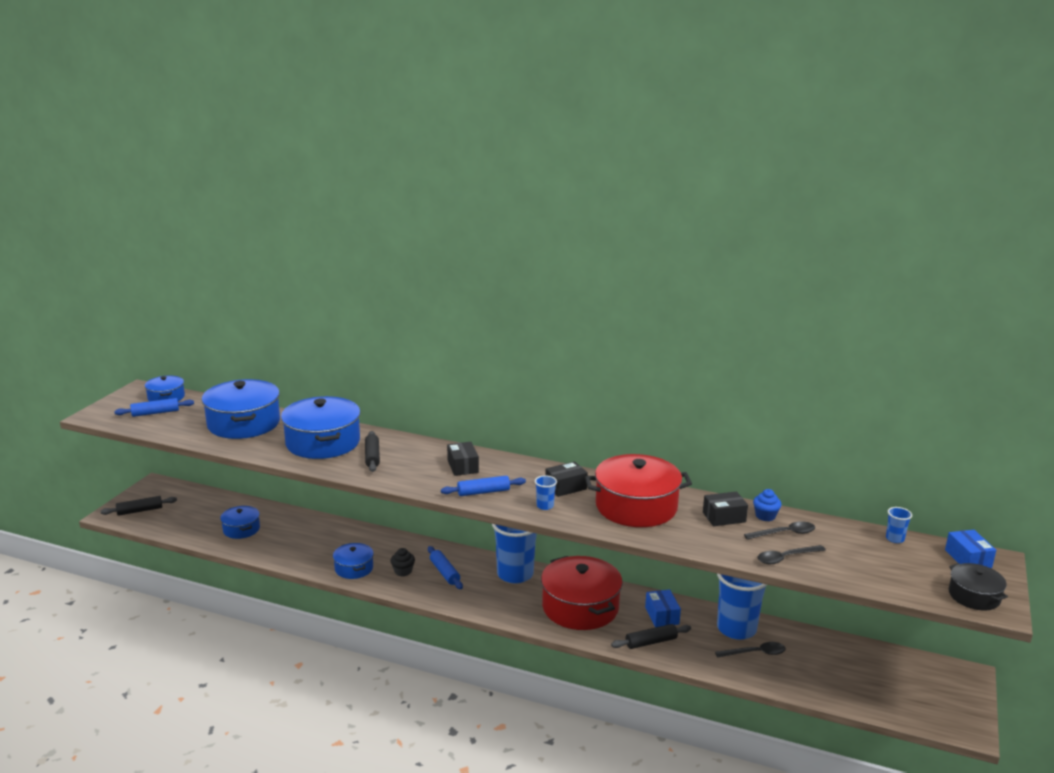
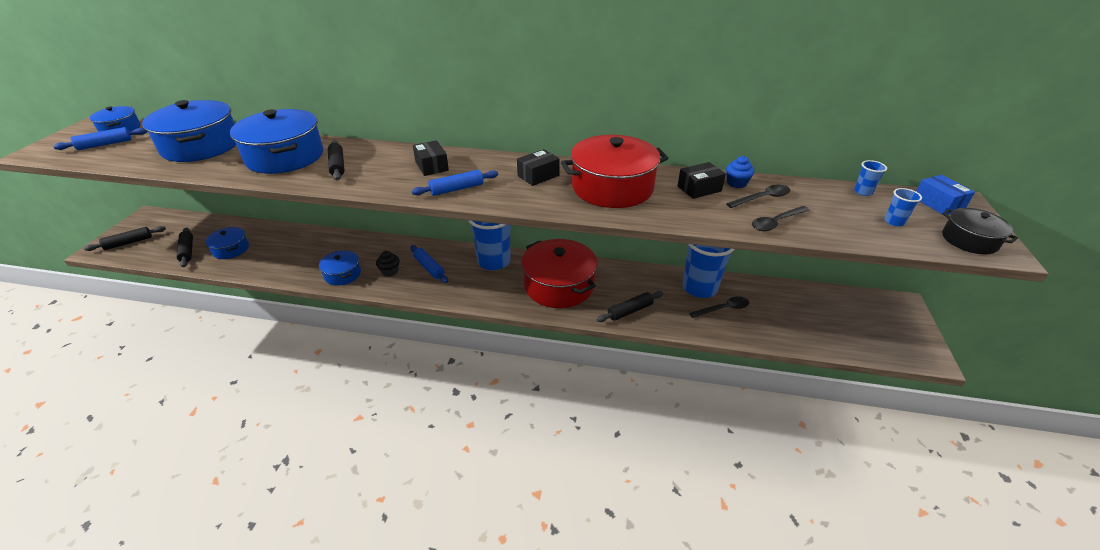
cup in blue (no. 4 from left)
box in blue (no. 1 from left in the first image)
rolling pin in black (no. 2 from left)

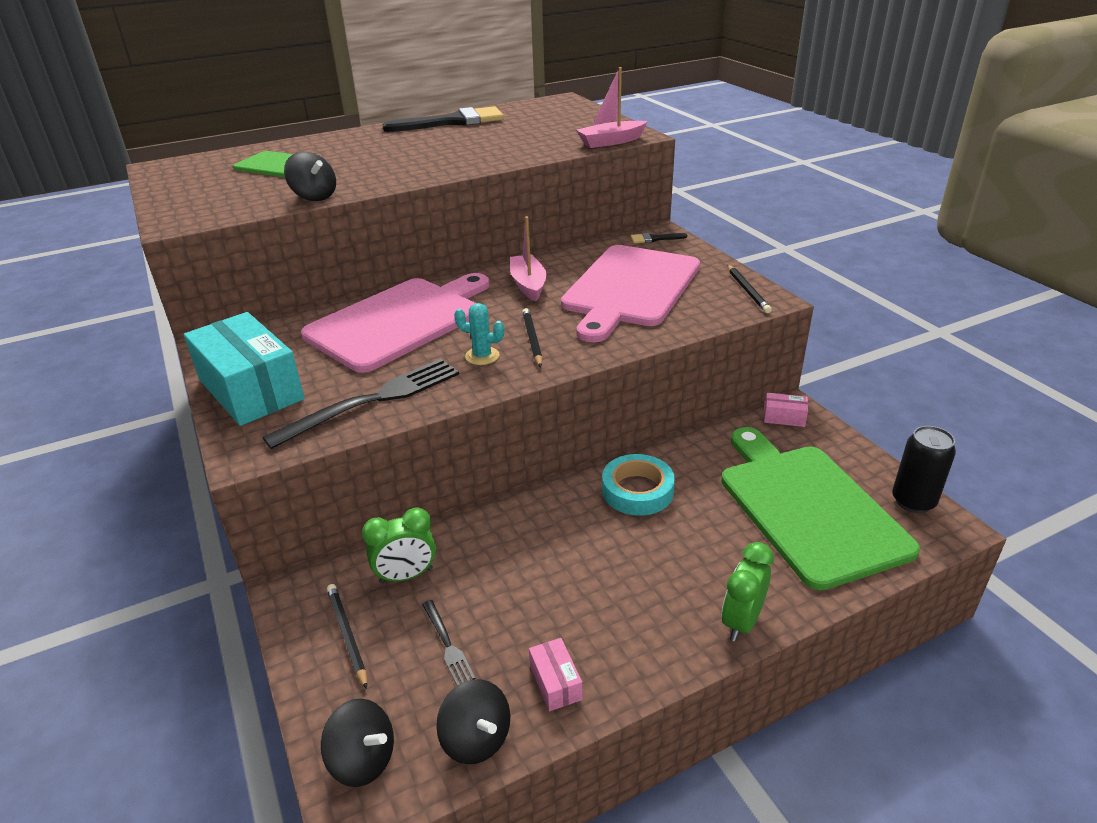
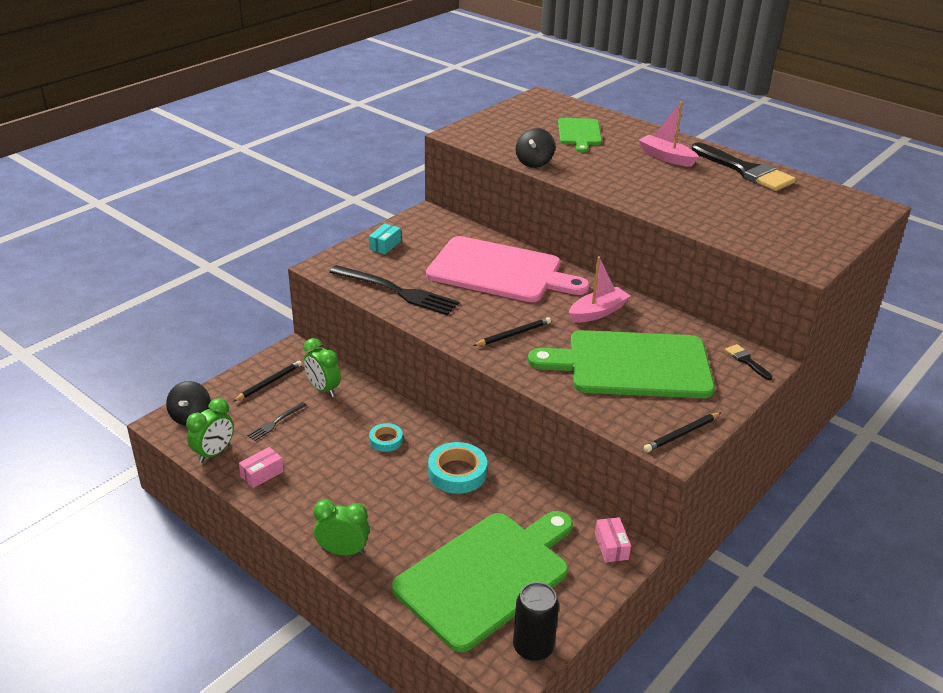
boat in pink (no. 2 from left)
cutting board in green (no. 3 from left)
cactus in turquoise
box in turquoise
clock in green (no. 1 from left)
tape in turquoise (no. 1 from left)

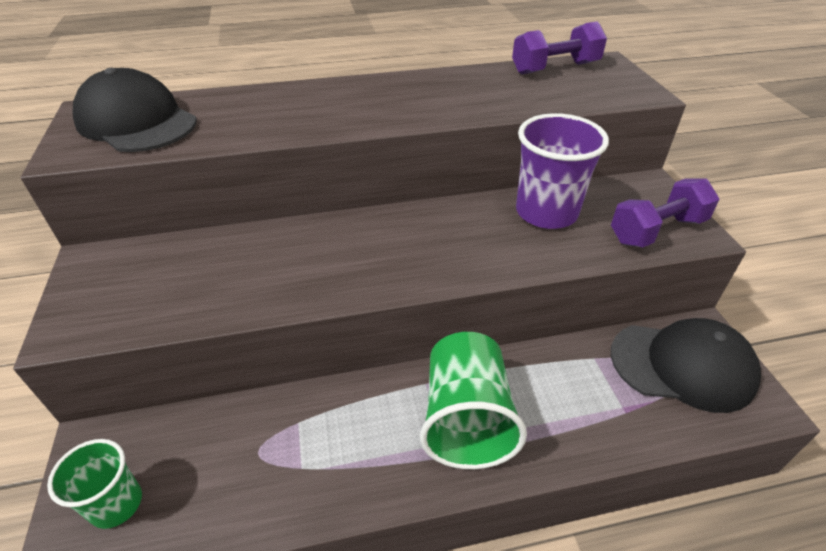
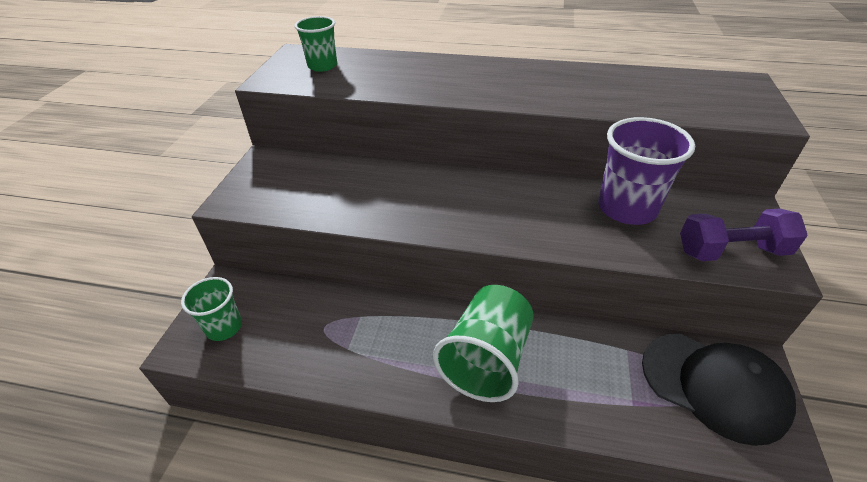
dumbbell in purple (no. 1 from left in the first image)
cup in green (no. 2 from left)

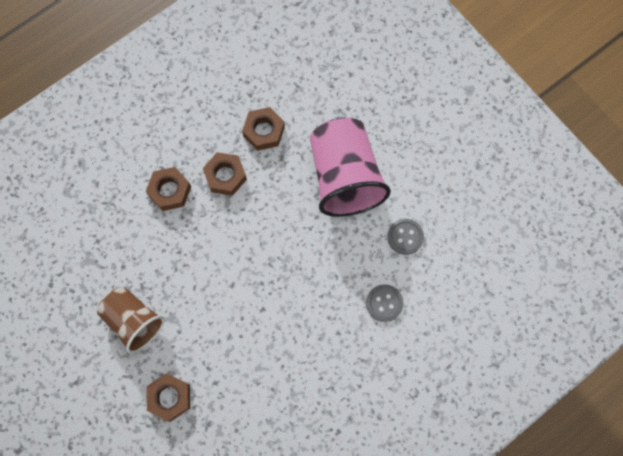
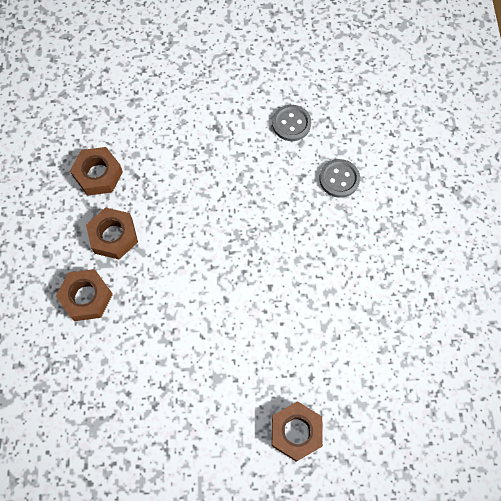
cup in pink
cup in brown

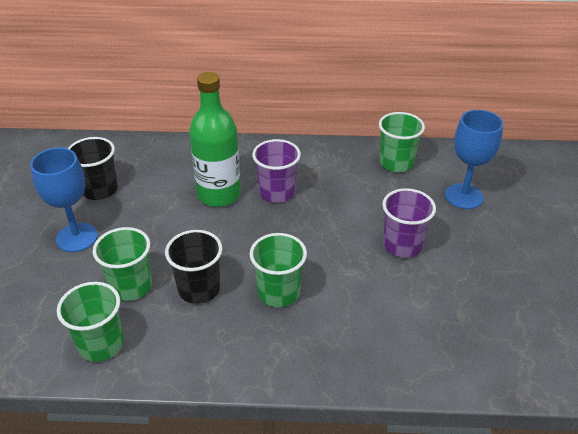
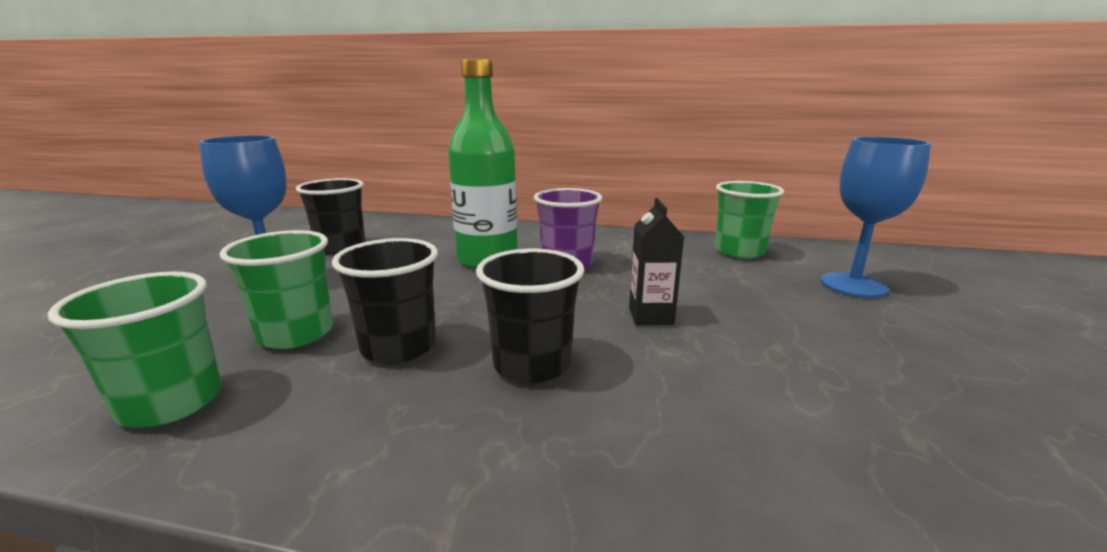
cup in purple (no. 2 from left in the first image)
cup in black (no. 3 from left)
carton in black

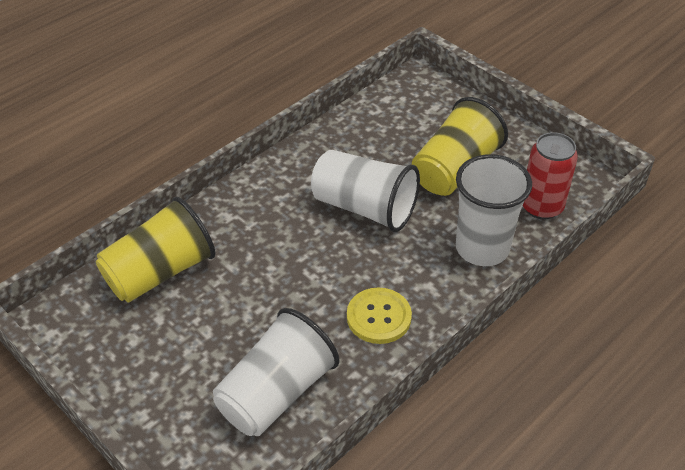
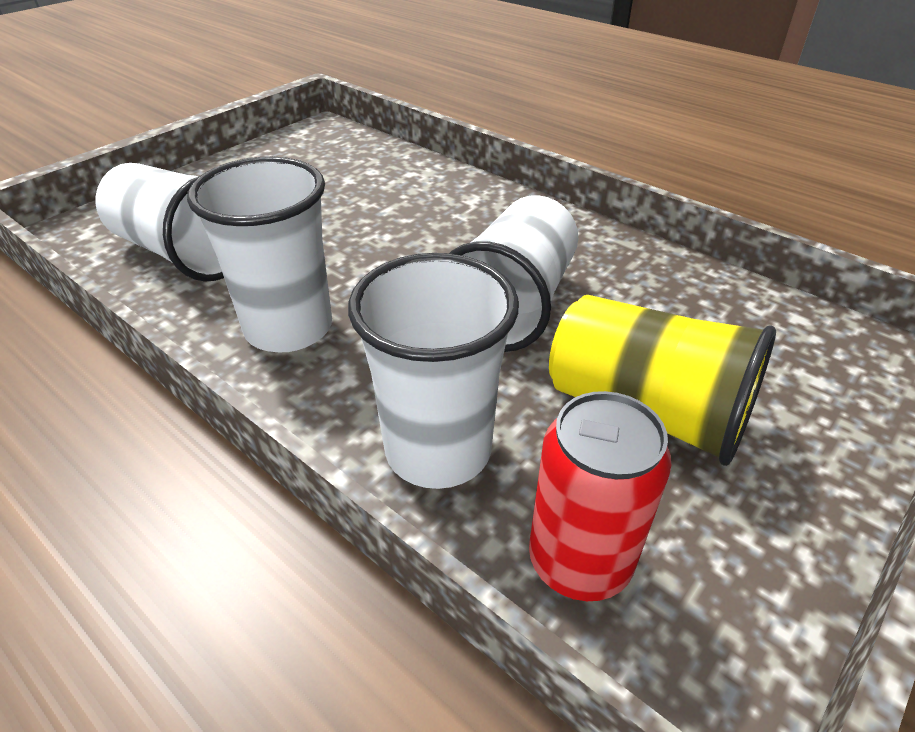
cup in yellow (no. 1 from left in the first image)
cup in white (no. 2 from left)

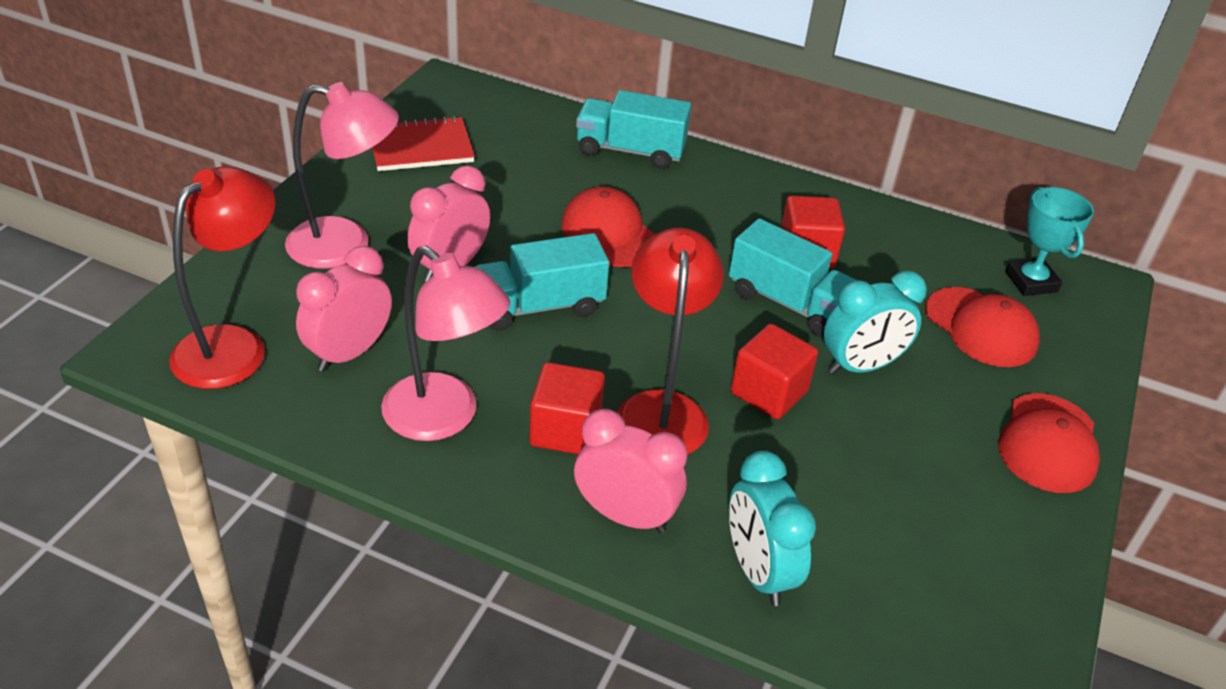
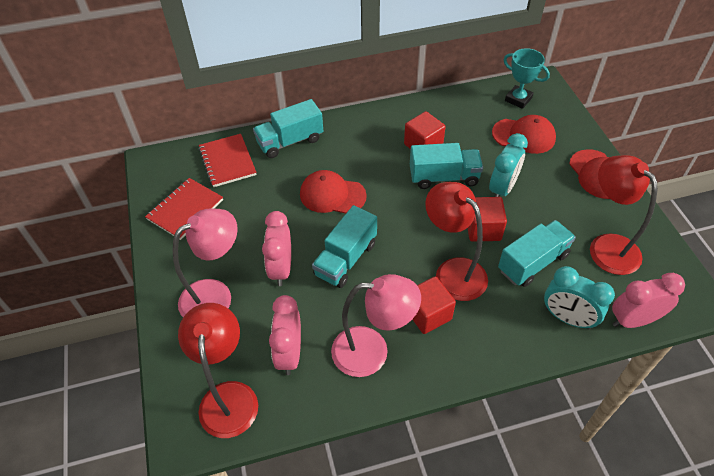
clock in pink (no. 3 from left)
notebook in red (no. 2 from left)
lamp in red (no. 3 from left)
truck in turquoise (no. 4 from left)

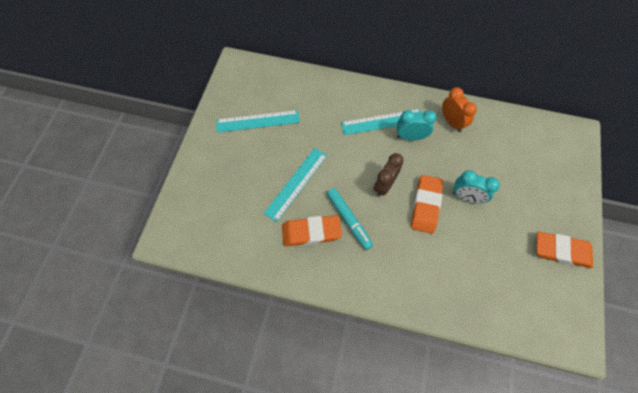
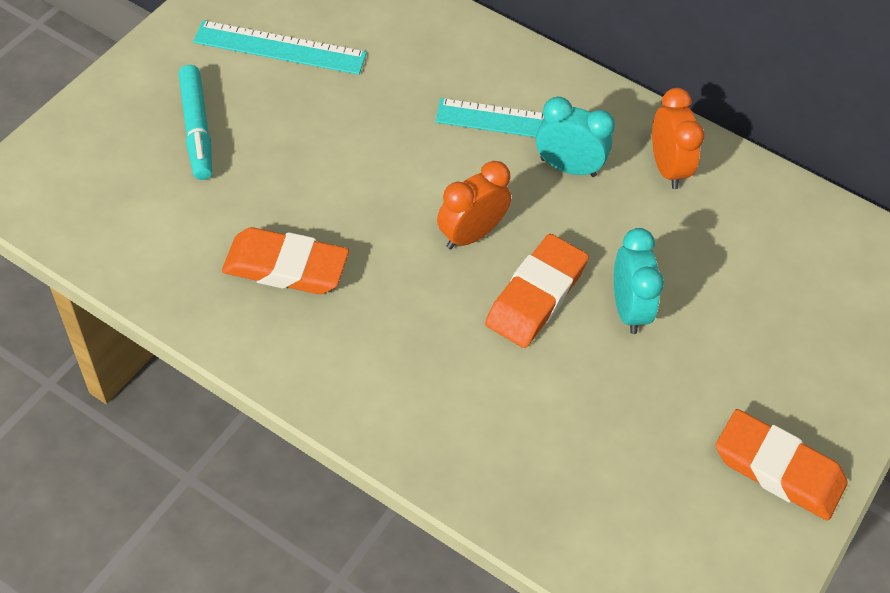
ruler in turquoise (no. 2 from left in the first image)
clock in orange (no. 1 from left)
clock in turquoise (no. 2 from left)
marker in turquoise

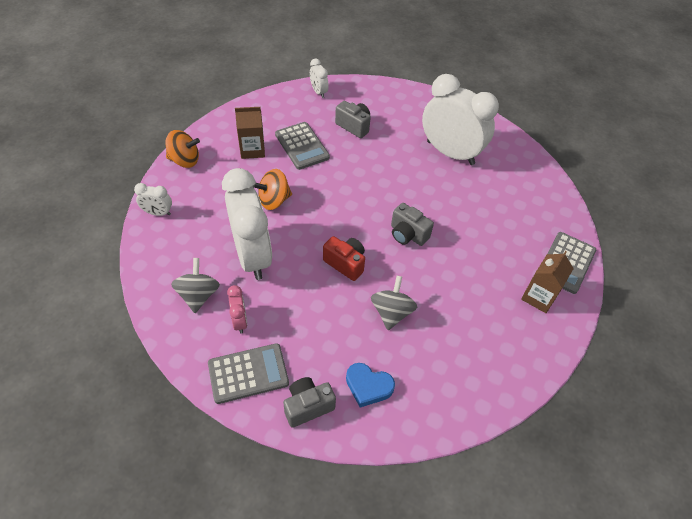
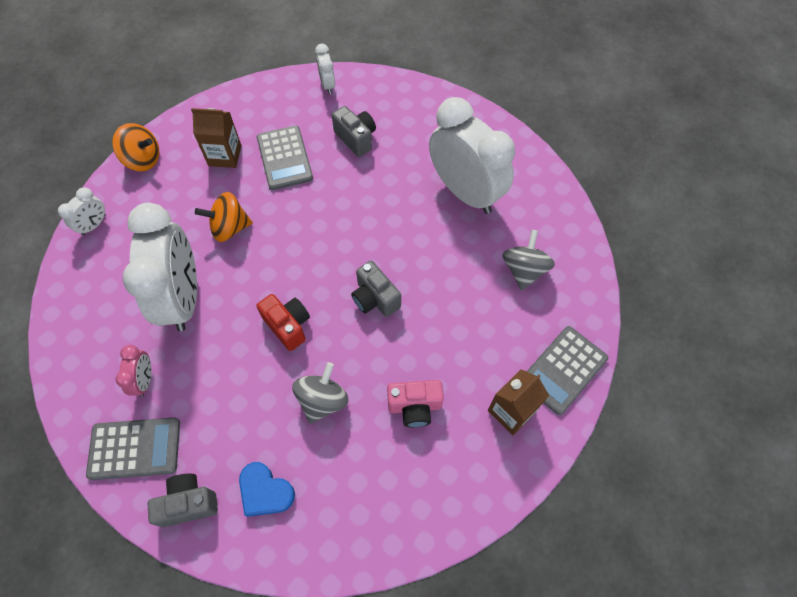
clock in white (no. 1 from left)
spinning top in grey (no. 2 from left)
camera in pink

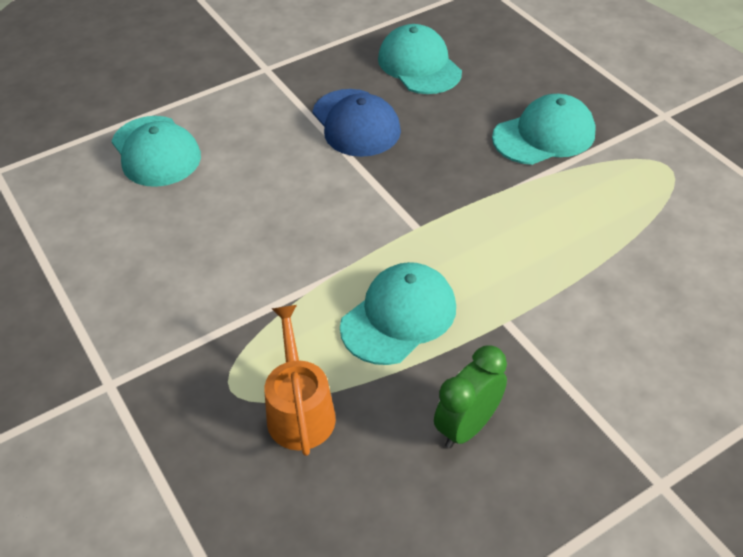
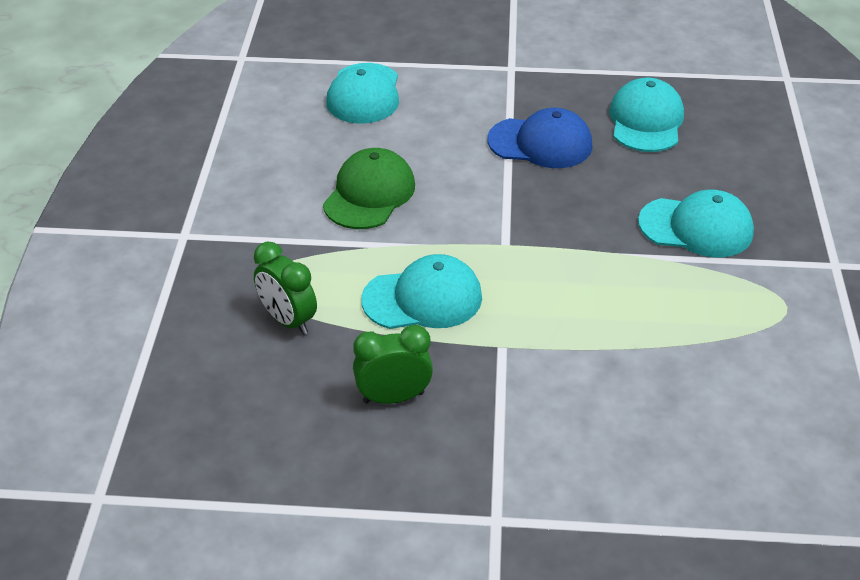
cap in blue
clock in green (no. 1 from left)
cap in green

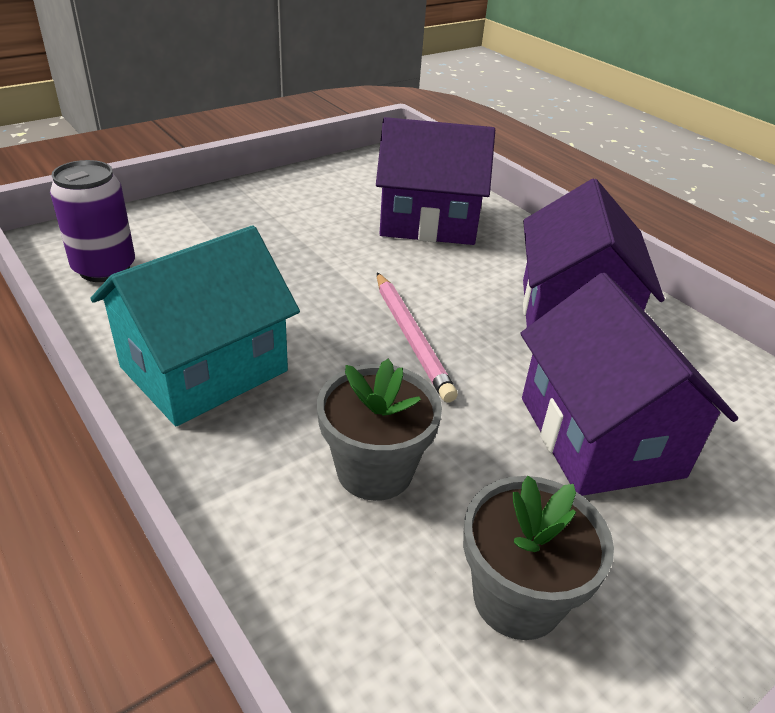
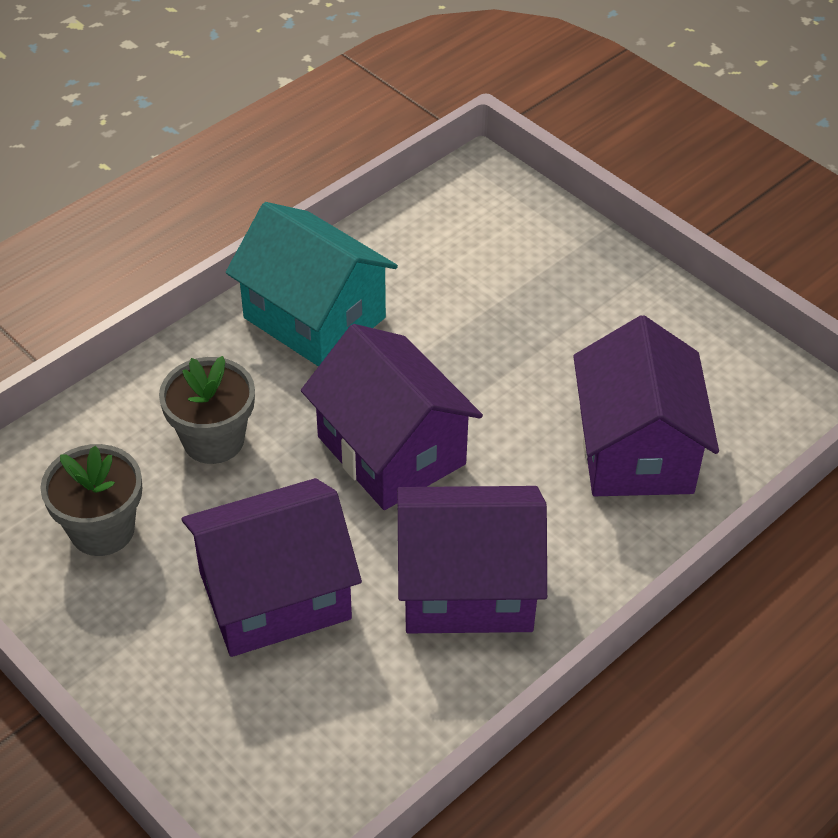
can in purple
house in purple (no. 2 from left)

